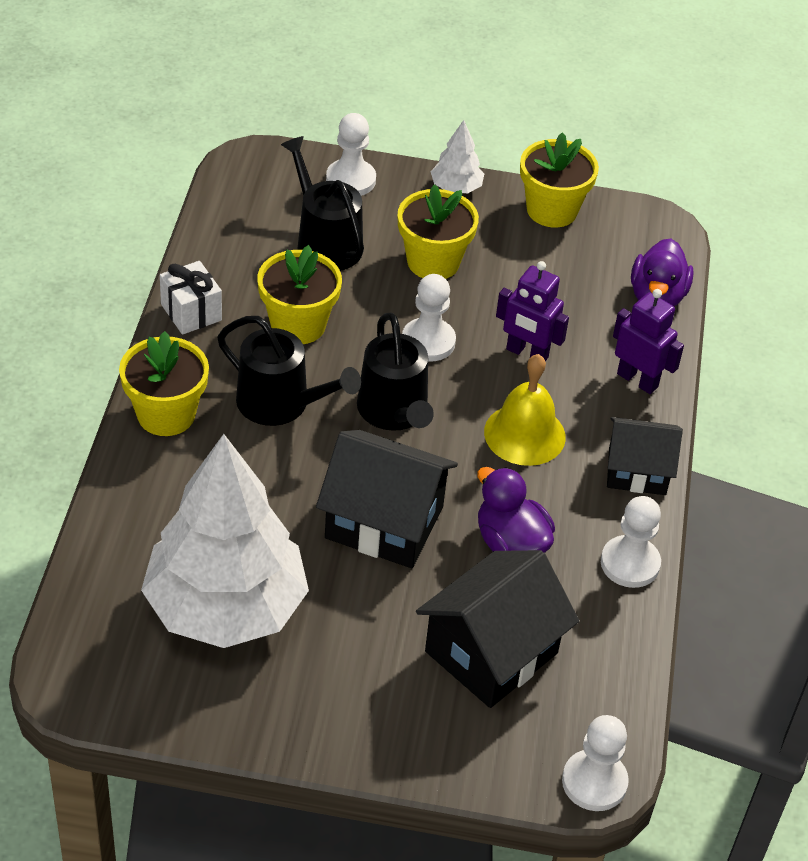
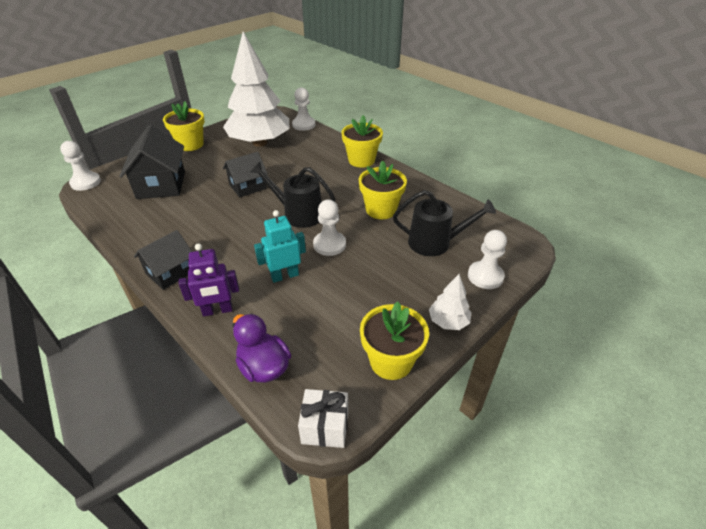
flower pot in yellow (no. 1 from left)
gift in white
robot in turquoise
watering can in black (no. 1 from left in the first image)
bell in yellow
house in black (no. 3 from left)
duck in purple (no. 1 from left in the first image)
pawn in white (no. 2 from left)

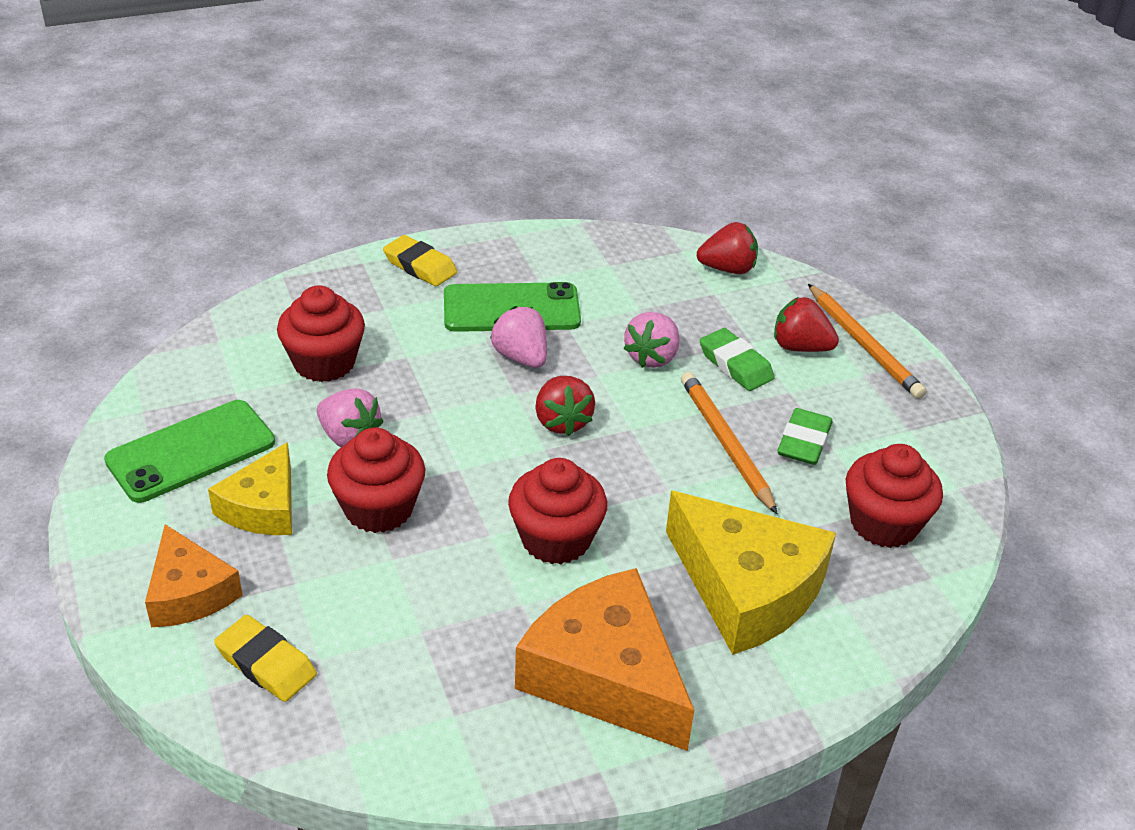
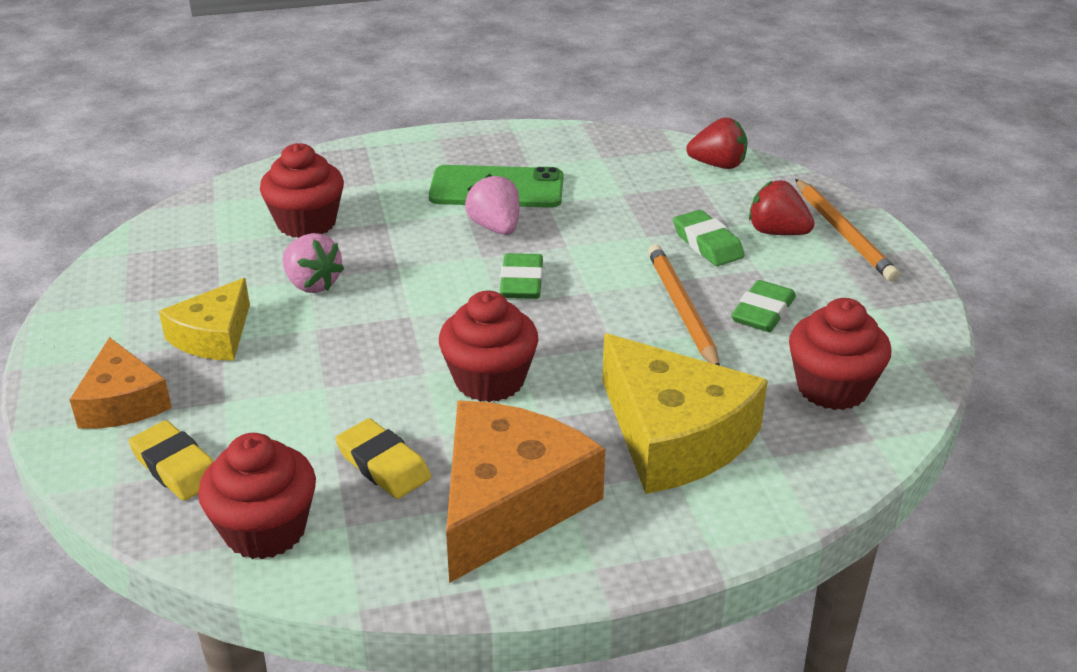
eraser in yellow (no. 2 from left)
strawberry in pink (no. 3 from left in the first image)
eraser in green (no. 1 from left)
phone in green (no. 1 from left in the first image)
cupcake in red (no. 1 from left)
cheese in orange (no. 2 from left)

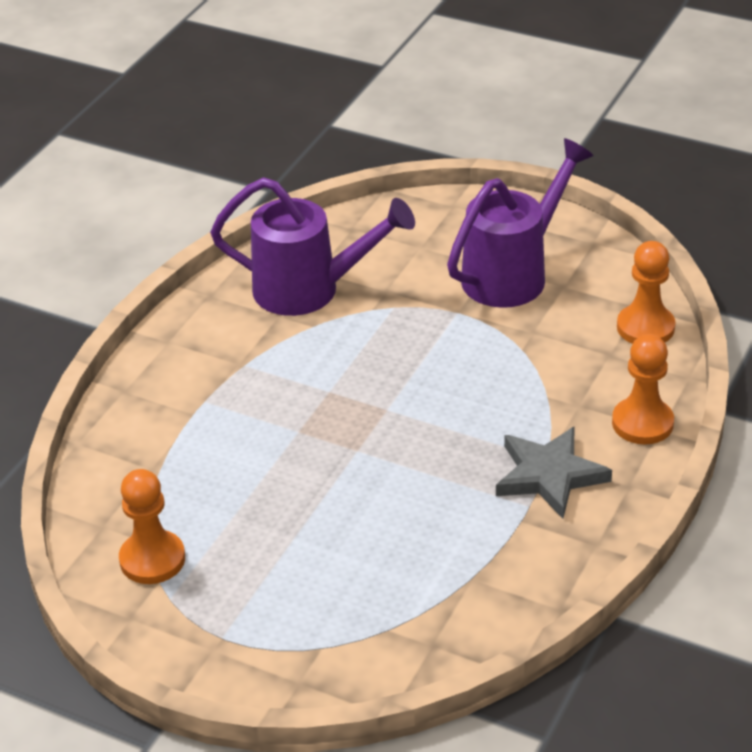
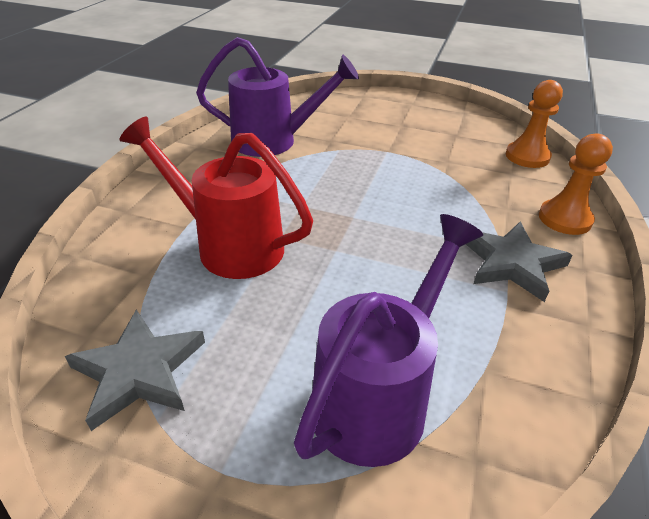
watering can in purple (no. 2 from left)
star in grey (no. 1 from left)
watering can in red

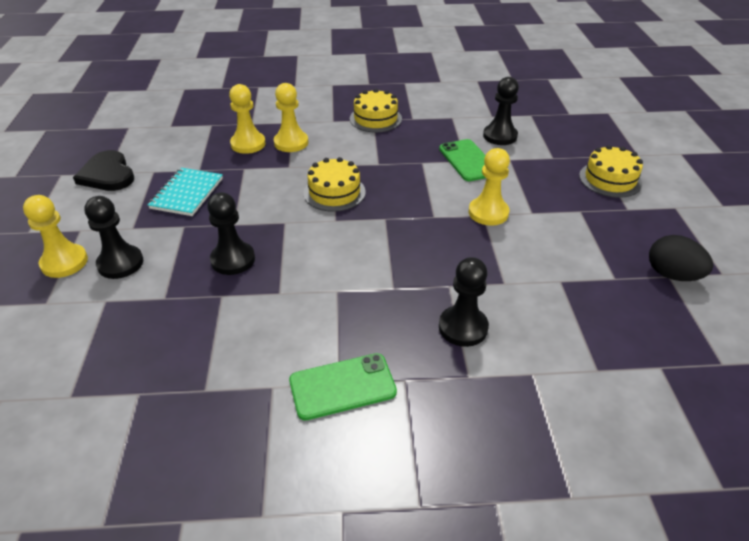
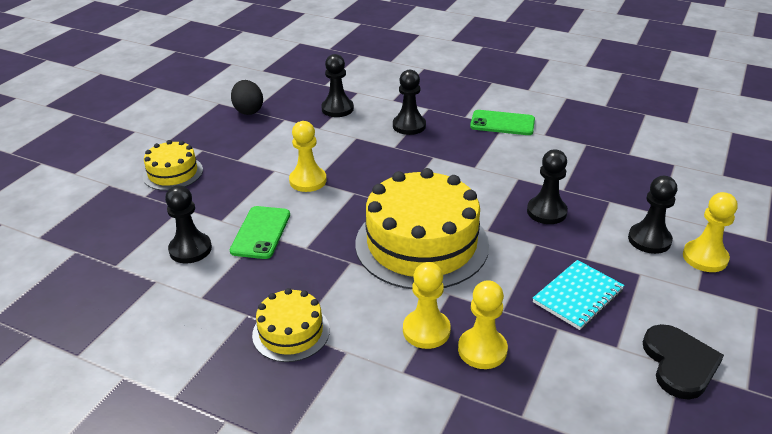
cake in yellow (no. 3 from left)
pawn in black (no. 2 from left)

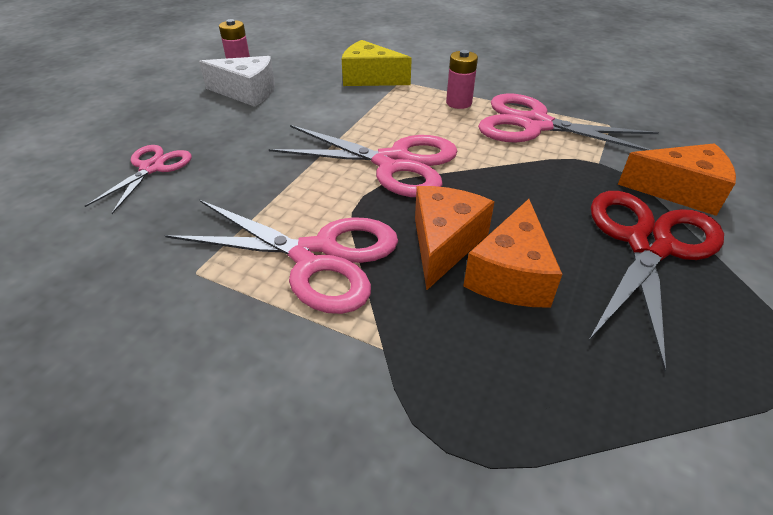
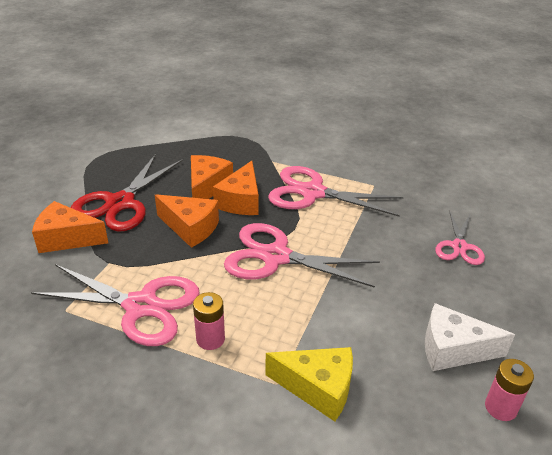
cheese in orange (no. 2 from left)

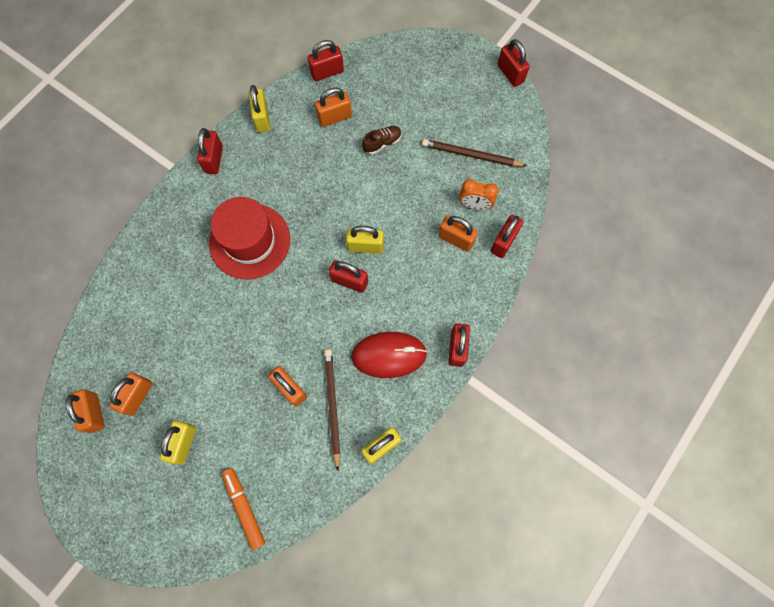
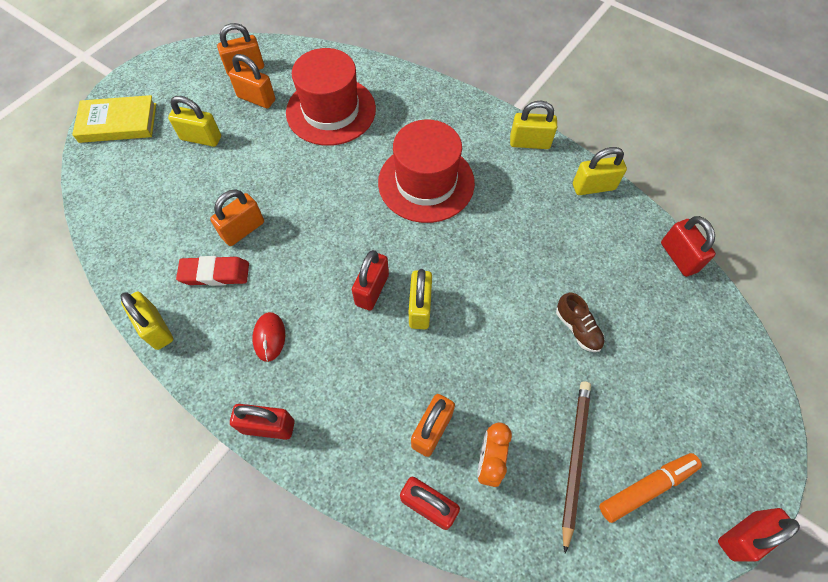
padlock in orange (no. 4 from left in the first image)
padlock in yellow (no. 4 from left)
mouse in red
eraser in red
marker in orange
hat in red (no. 1 from left)
book in yellow

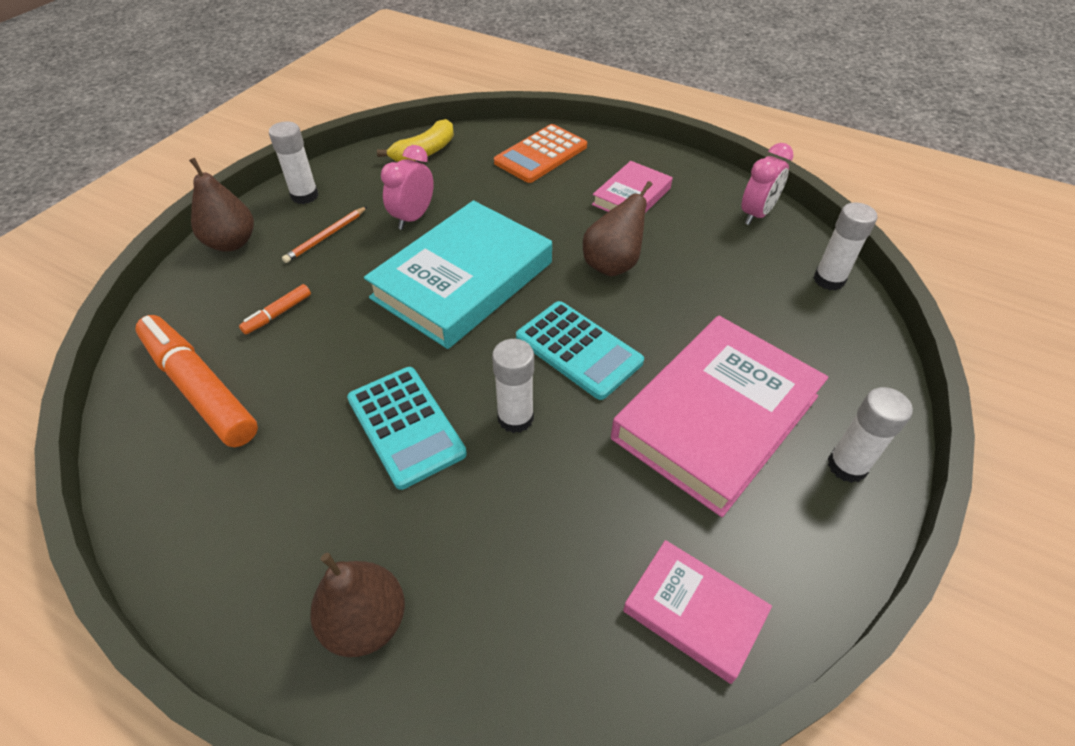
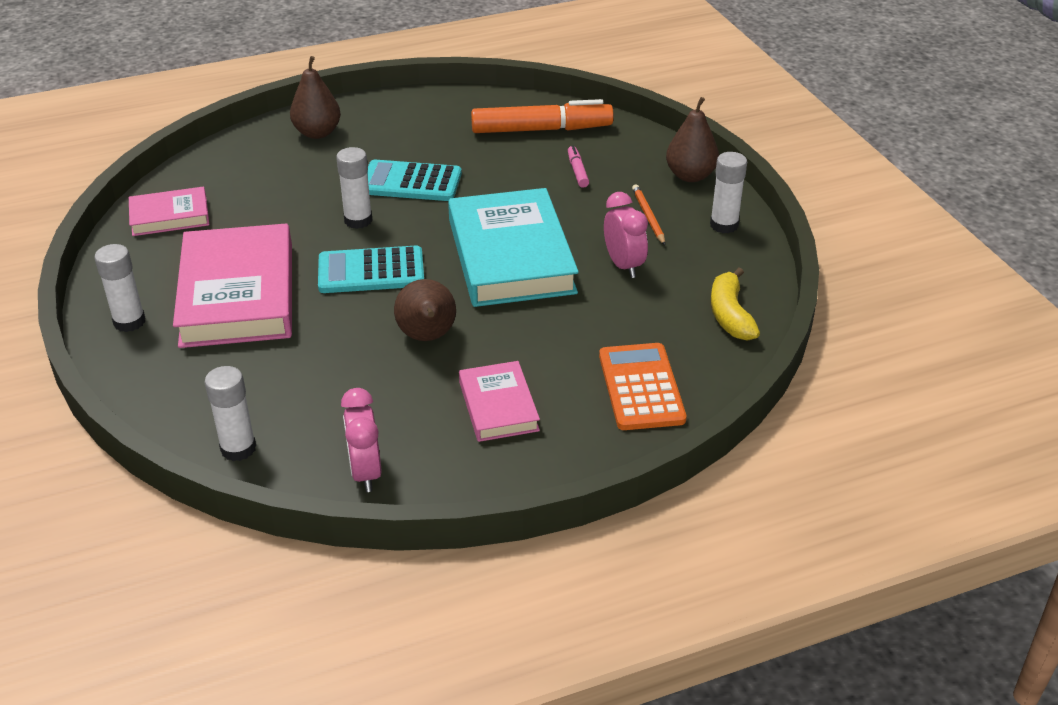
marker in pink

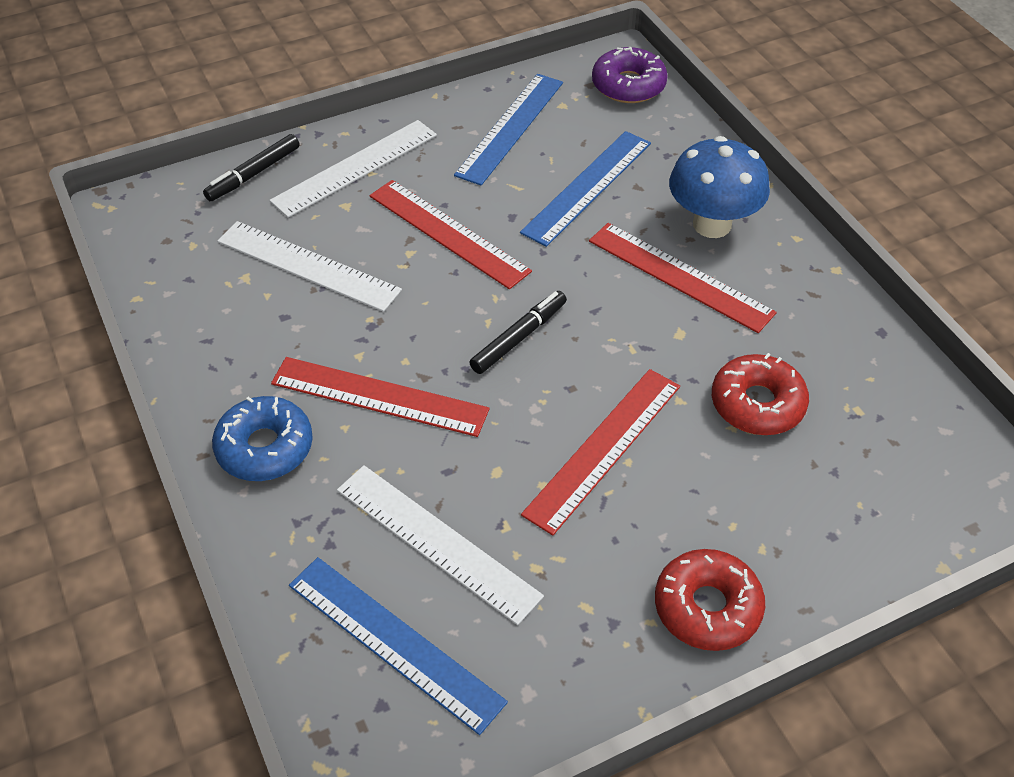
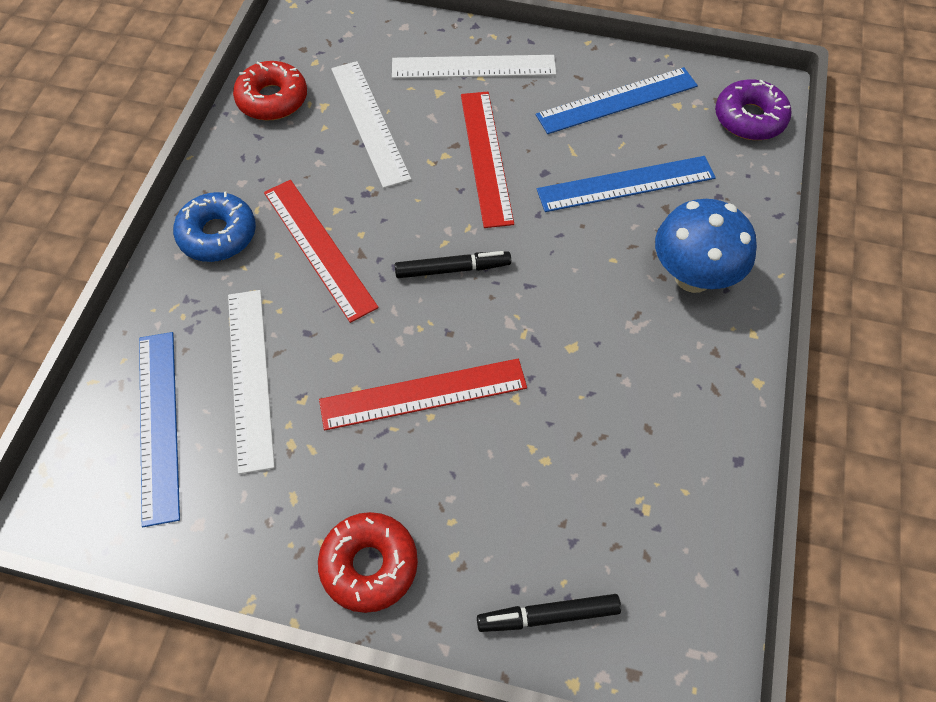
marker in black (no. 2 from left)
ruler in red (no. 4 from left in the first image)
donut in red (no. 1 from left)

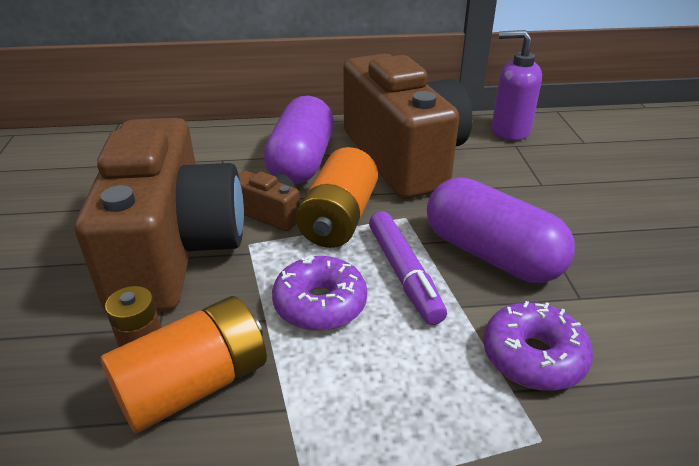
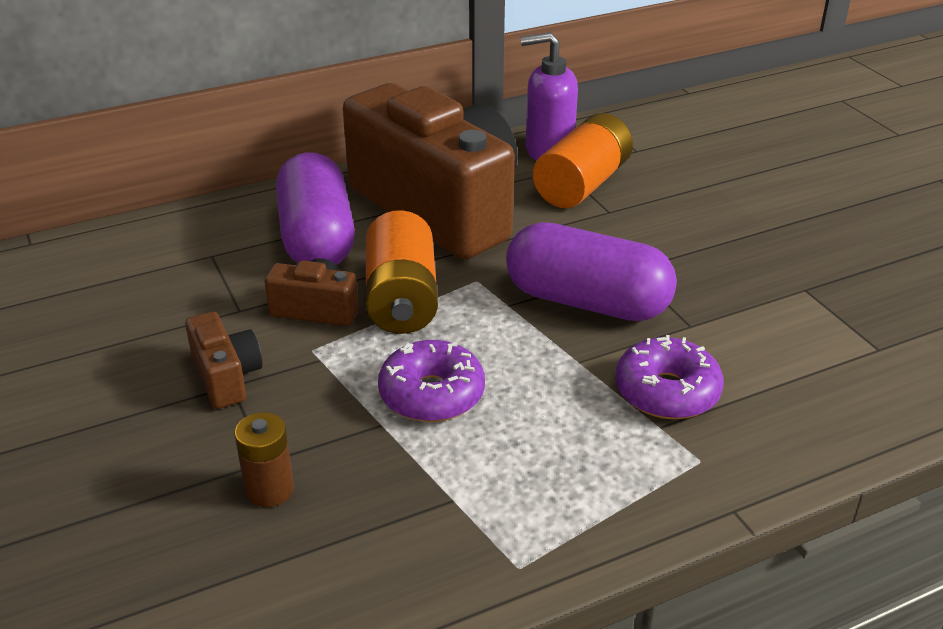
camera in brown (no. 1 from left)
marker in purple
battery in orange (no. 2 from left)

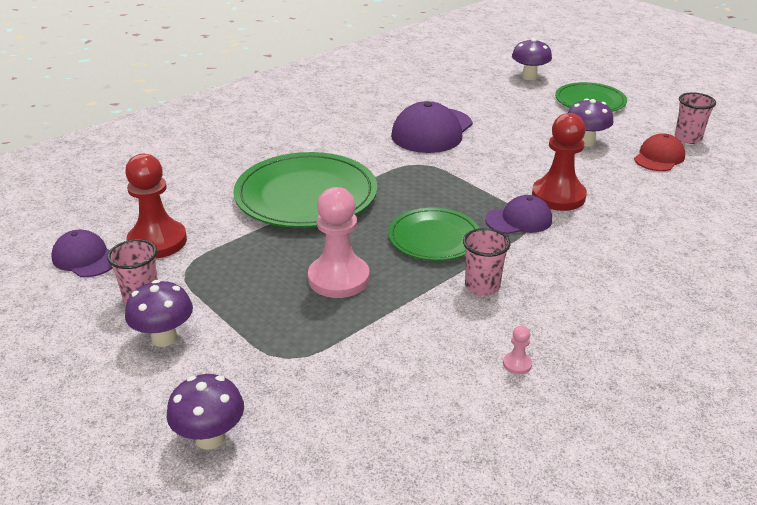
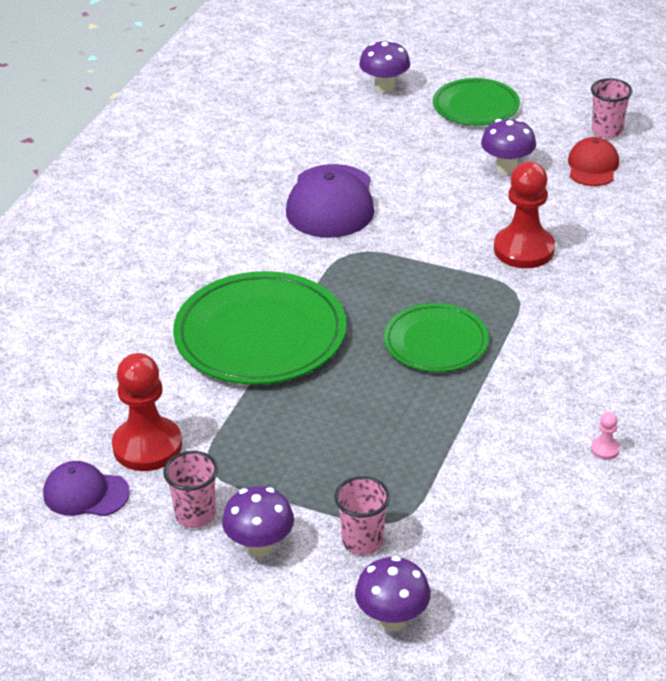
pawn in pink (no. 1 from left in the first image)
cap in purple (no. 3 from left in the first image)
cup in pink (no. 2 from left)

